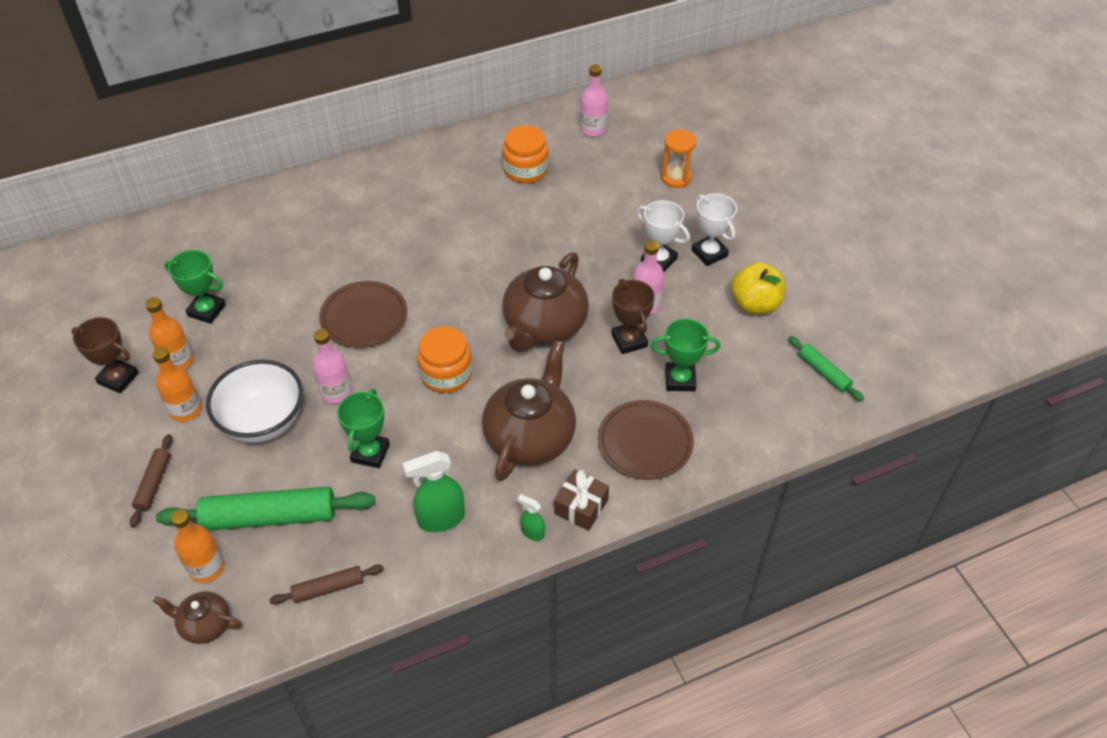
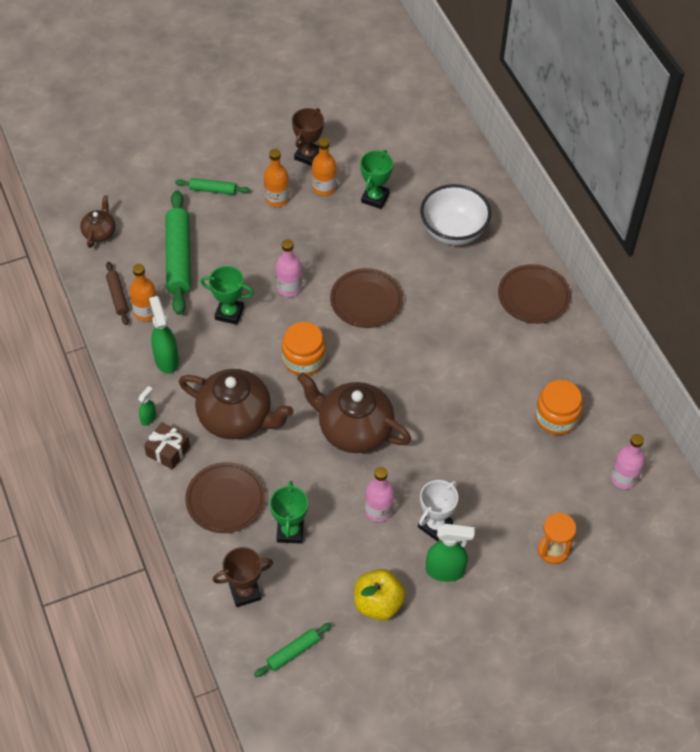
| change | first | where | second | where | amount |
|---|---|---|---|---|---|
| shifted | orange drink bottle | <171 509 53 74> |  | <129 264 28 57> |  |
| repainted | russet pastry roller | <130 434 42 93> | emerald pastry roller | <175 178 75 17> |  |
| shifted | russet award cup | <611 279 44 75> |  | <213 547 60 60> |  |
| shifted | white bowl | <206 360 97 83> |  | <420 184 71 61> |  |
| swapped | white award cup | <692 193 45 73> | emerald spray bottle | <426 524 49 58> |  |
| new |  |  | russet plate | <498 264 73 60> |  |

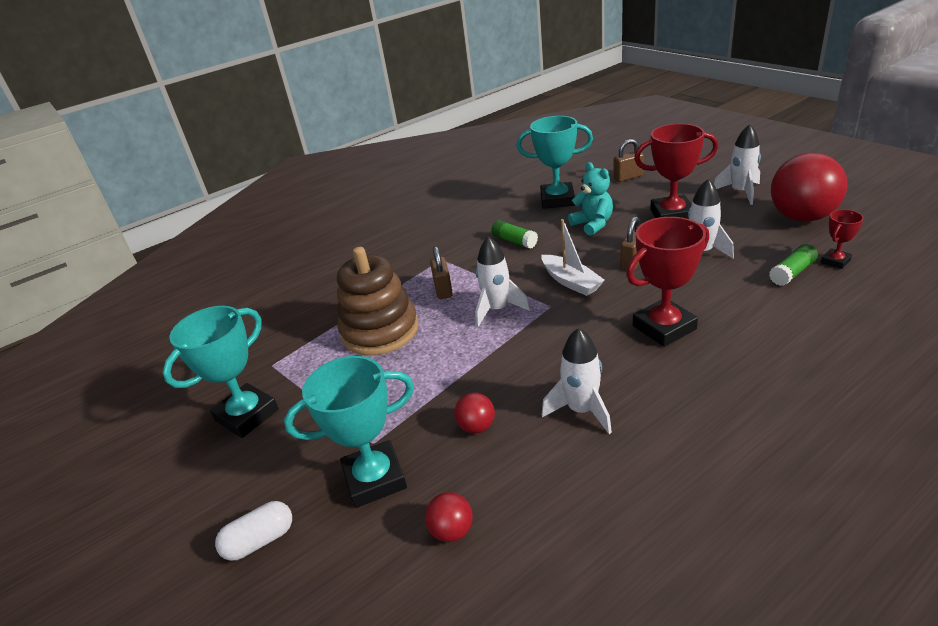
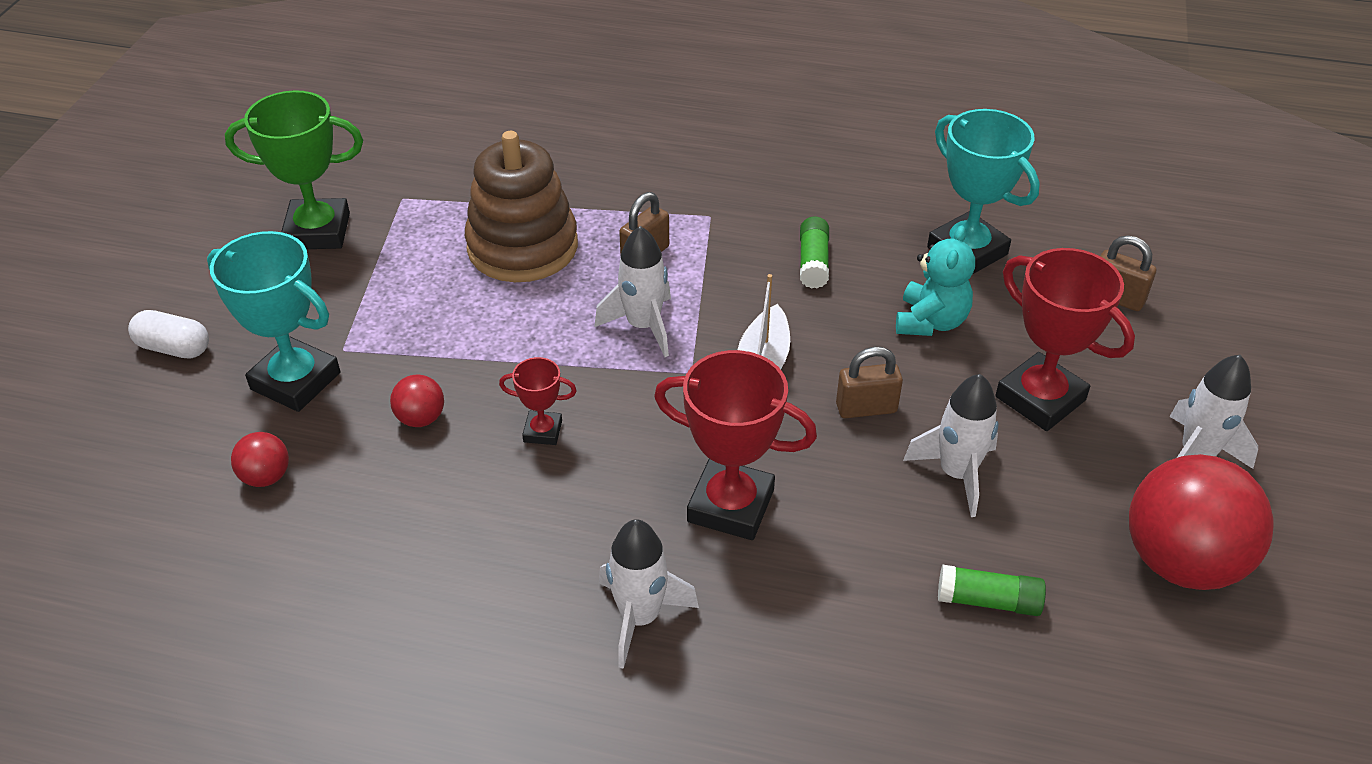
| change | first | where | second | where | amount |
|---|---|---|---|---|---|
| repainted | turquoise award cup | <162 306 117 132> | emerald award cup | <225 90 138 159> |  |
| shifted | red award cup | <821 210 43 59> |  | <499 357 78 88> |  |
| shifted | white toy rocket | <542 328 70 106> |  | <599 519 100 150> |  |

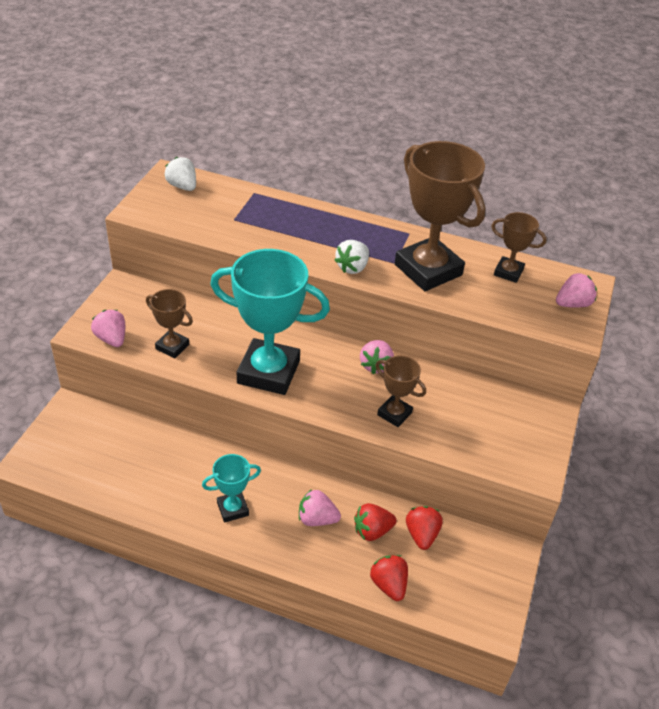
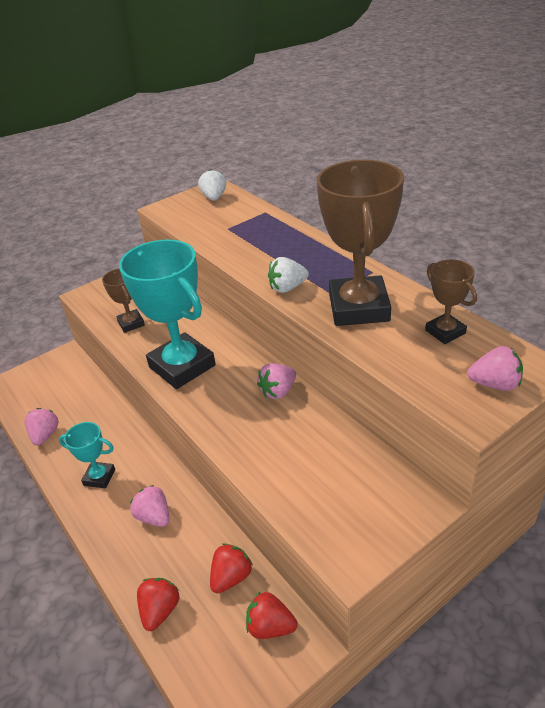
| change | first | where | second | where | amount |
|---|---|---|---|---|---|
| shifted | rosy strawberry | <91 310 34 37> |  | <25 408 34 38> |  |
| shifted | red strawberry | <354 503 43 38> |  | <246 591 51 48> |  |
| gone | russet award cup | <375 355 51 72> |  |  |  |

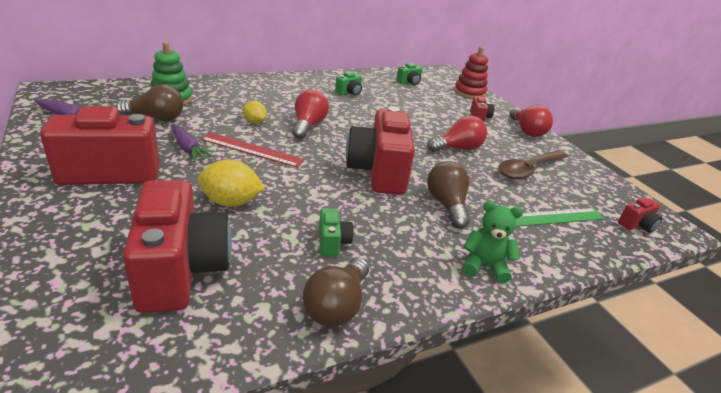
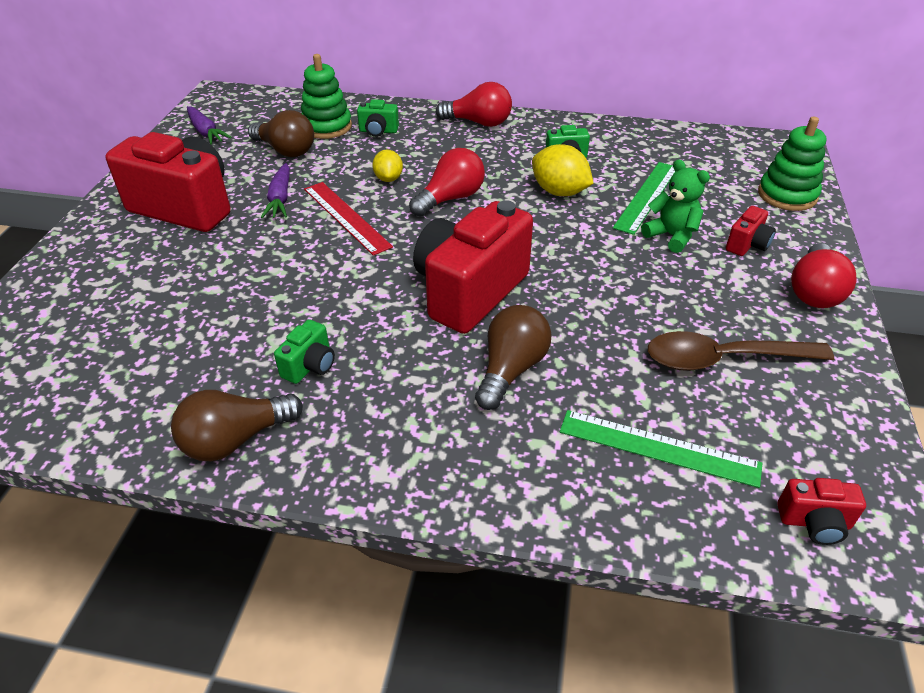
| change | first | where | second | where | amount |
|---|---|---|---|---|---|
| shifted | emerald compact camera | <396 63 26 22> |  | <357 99 42 38> |  |
| shifted | red bulb | <427 115 60 37> |  | <436 82 76 45> |  |
| shifted | golden lemon | <197 159 68 48> |  | <532 144 62 52> |  |
| new |  |  | emerald measuring stick | <613 162 63 73> |  |
| shifted | emerald stuffed bear | <463 201 60 83> |  | <641 159 69 94> |  |
| repainted | red stacking toy | <454 47 34 52> | emerald stacking toy | <758 117 69 94> |  |
| gone | red compact camera | <123 180 109 133> |  |  |  |

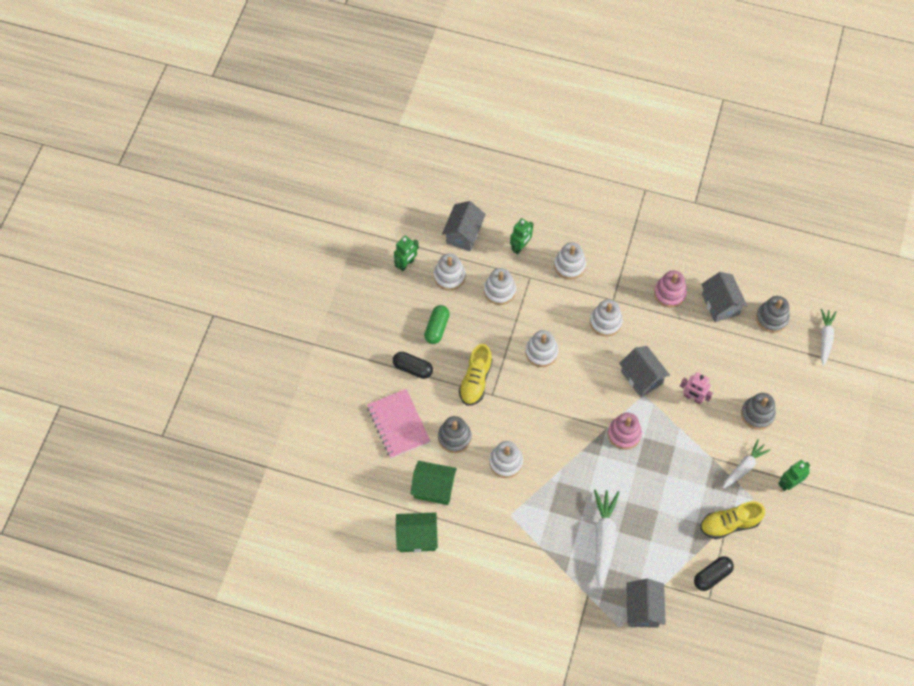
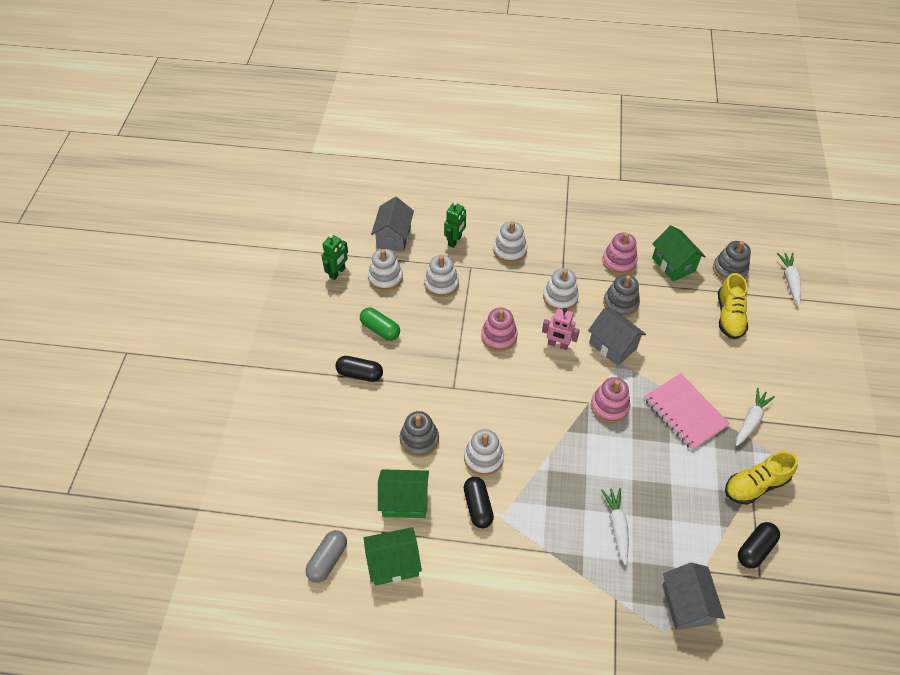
| change | first | where | second | where | amount |
|---|---|---|---|---|---|
| new |  |  | gray pill shape | <305 530 42 53> |  |
| rotated | emerald pill shape | <424 305 26 39> |  | <360 308 40 33> | 60 degrees counterclockwise |
| new |  |  | black pill shape | <464 477 30 51> |  |
| repainted | white stacking toy | <525 330 33 37> | rosy stacking toy | <481 308 37 44> |  |
| shifted | rosy toy robot | <680 372 33 32> |  | <542 308 38 42> |  |
| scaled | white toy carrot | <594 489 26 99> |  | <601 488 28 77> | x0.66 |
| shifted | gray stacking toy | <741 393 35 37> |  | <603 274 37 43> |  |
| shifted | rosy exercise book | <367 389 63 69> |  | <644 373 86 77> |  |
| repainted | gray house | <701 272 46 50> | emerald house | <652 225 54 57> |  |
| shifted | golden sneaker | <459 344 34 62> |  | <718 273 30 66> |  |
| gone | emerald toy robot | <778 460 32 31> |  |  |  |

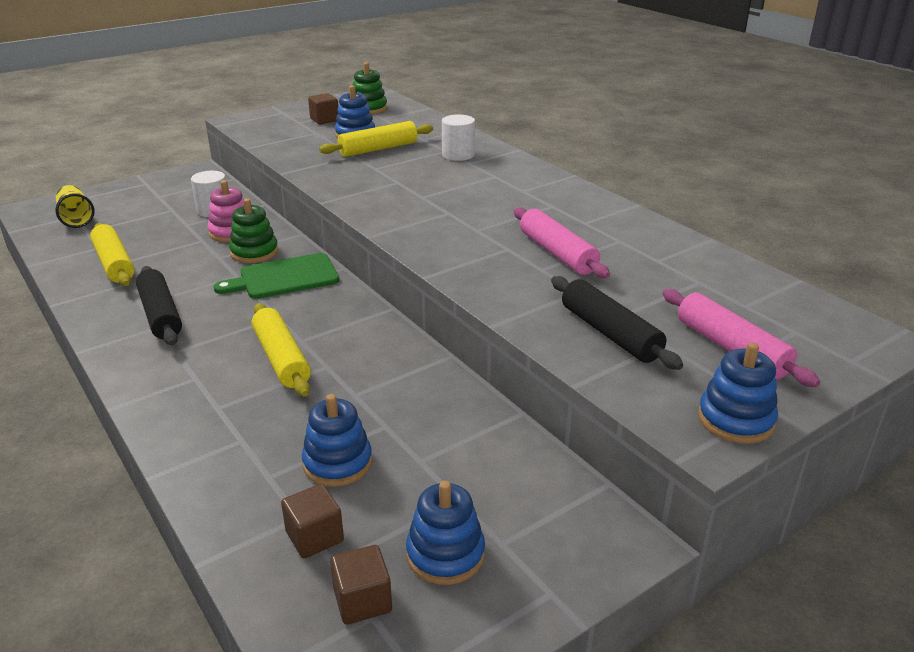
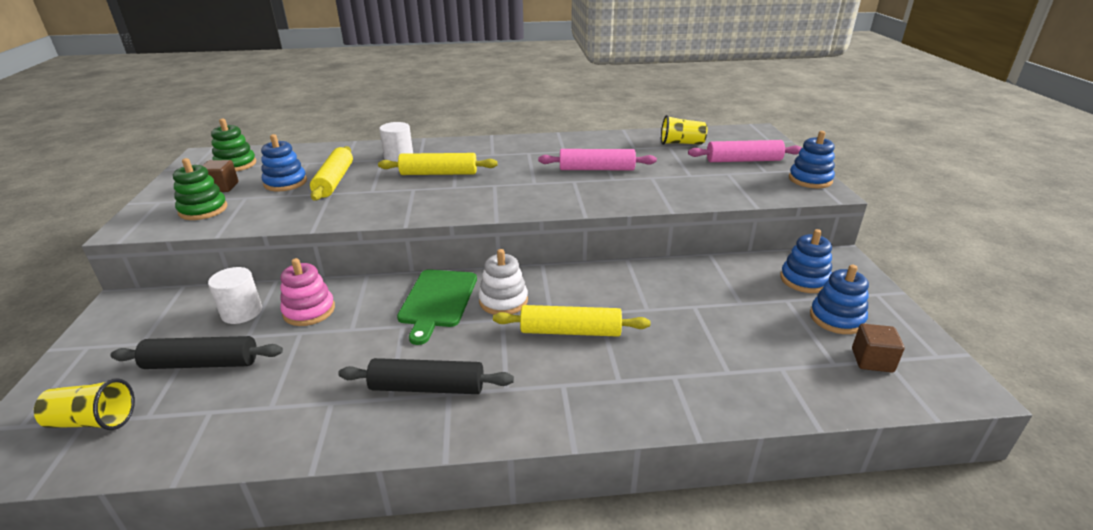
| change | first | where | second | where | amount |
|---|---|---|---|---|---|
| shifted | black pastry roller | <551 276 132 94> |  | <110 336 173 33> |  |
| shifted | emerald stacking toy | <229 199 49 64> |  | <173 158 54 62> |  |
| shifted | golden pastry roller | <90 223 45 63> |  | <378 153 120 22> |  |
| new |  |  | white stacking toy | <479 249 49 66> |  |
| new |  |  | golden cup | <661 115 47 30> |  |
| shifted | royal blue stacking toy | <302 394 70 93> |  | <780 229 52 64> |  |
| gone | russet solid cube | <281 484 63 74> |  |  |  |

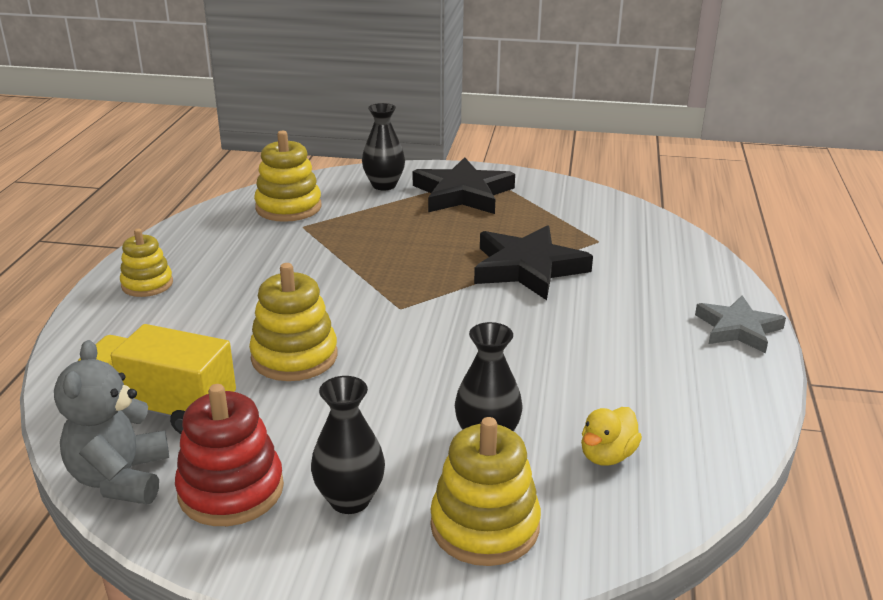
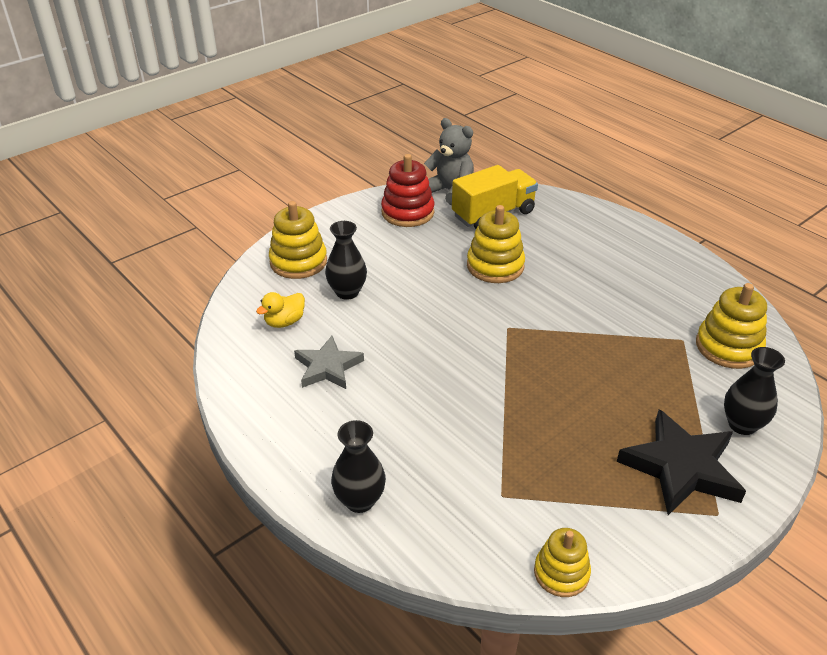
| change | first | where | second | where | amount |
|---|---|---|---|---|---|
| rotated | golden duck | <581 407 61 59> |  | <256 292 49 36> | 120 degrees counterclockwise |
| shifted | gray star shape | <695 295 91 58> |  | <294 336 70 53> |  |
| shifted | black flower vase | <311 376 74 138> |  | <331 420 55 93> |  |
| shifted | golden stacking toy | <120 229 53 68> |  | <534 528 57 69> |  |
| gone | black star shape | <474 225 119 75> |  |  |  |

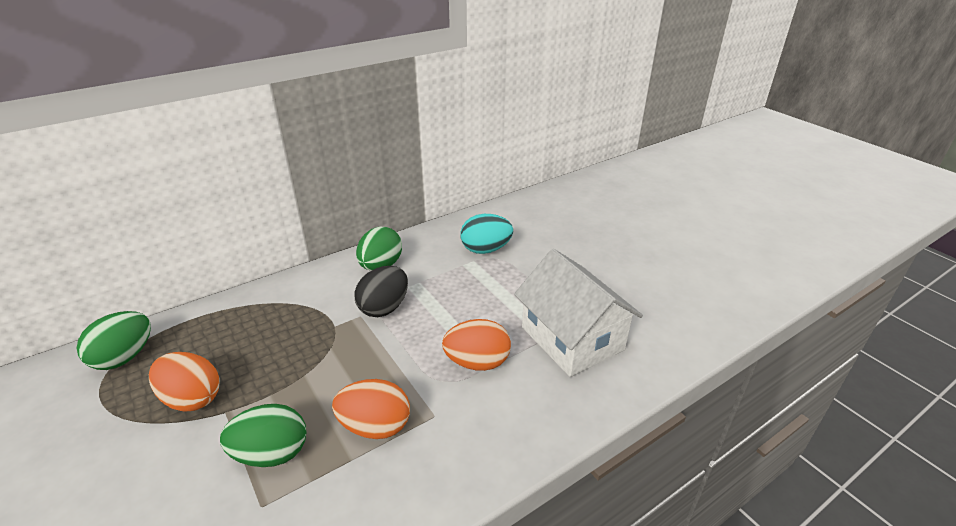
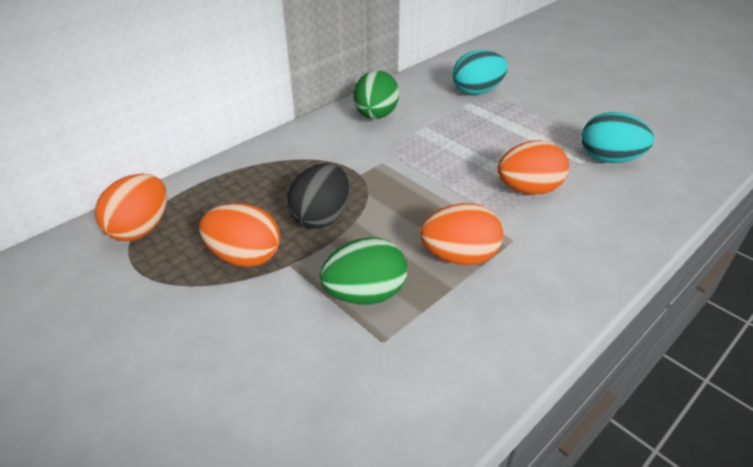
| change | first | where | second | where | amount |
|---|---|---|---|---|---|
| repainted | emerald egg shape | <77 311 74 59> | orange egg shape | <95 174 72 67> |  |
| shifted | black egg shape | <355 266 53 51> |  | <287 163 62 66> |  |
| swapped | white house | <514 249 129 128> | turquoise egg shape | <581 112 73 51> |  |

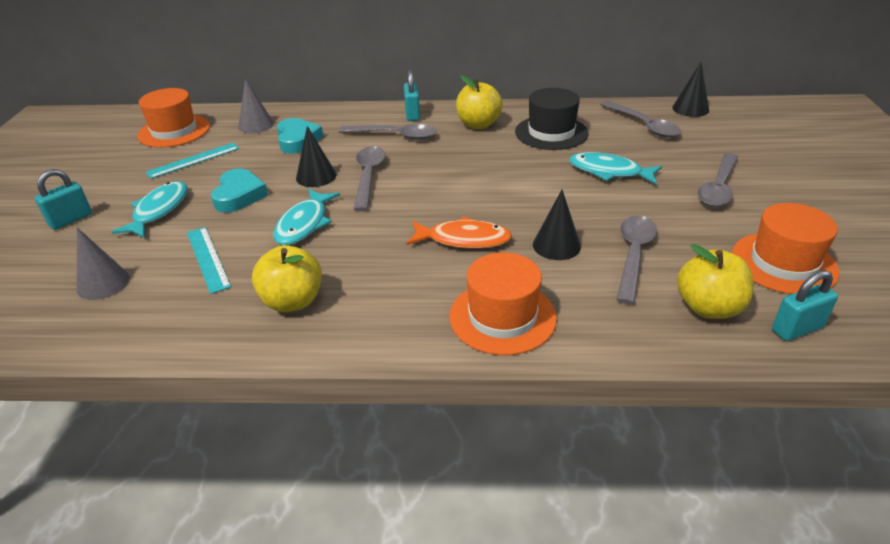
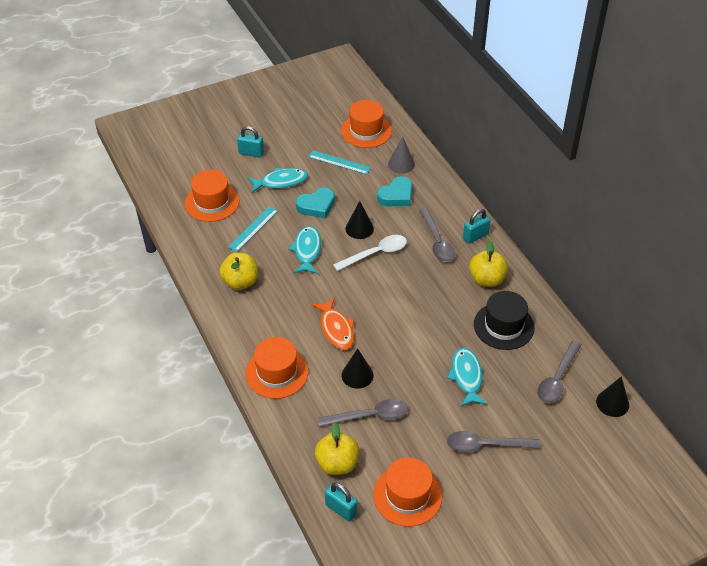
| change | first | where | second | where | amount |
|---|---|---|---|---|---|
| swapped | gray cone | <77 228 53 72> | orange hat | <185 170 54 52> |  |
| rotated | turquoise toy fish | <274 189 66 56> |  | <288 226 33 48> | 105 degrees clockwise |
| repainted | gray spoon | <353 146 33 65> | white spoon | <333 235 74 36> |  |

